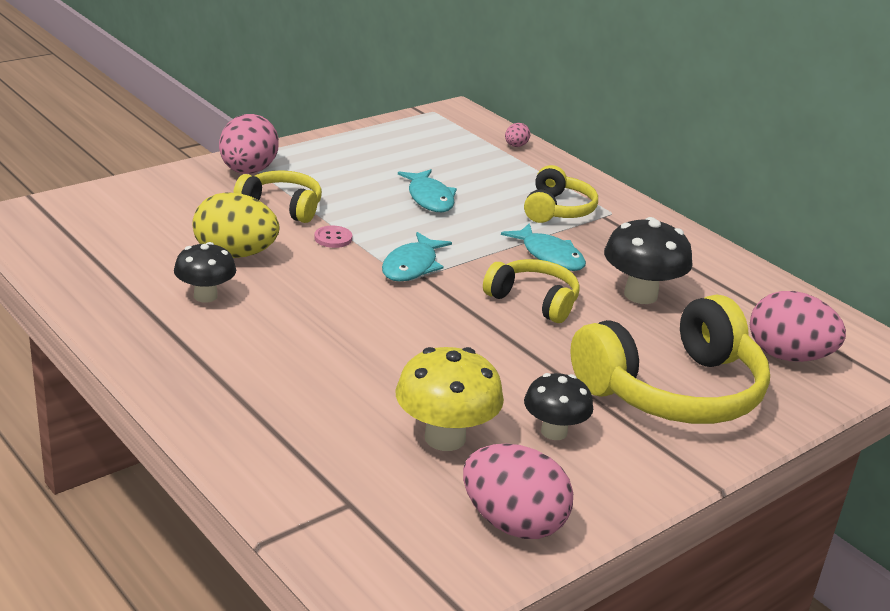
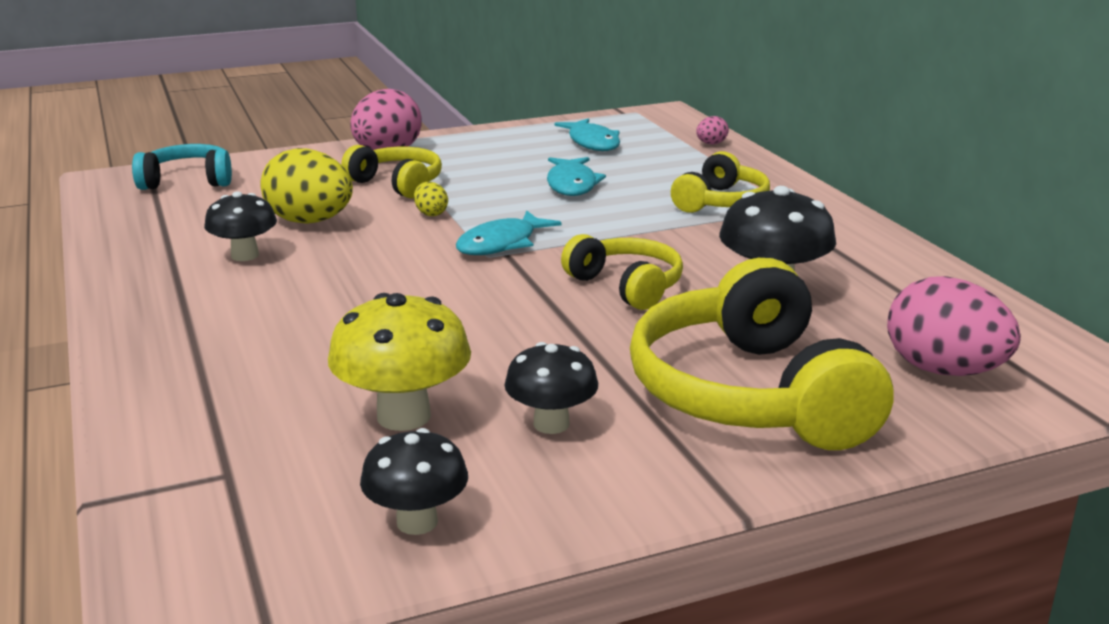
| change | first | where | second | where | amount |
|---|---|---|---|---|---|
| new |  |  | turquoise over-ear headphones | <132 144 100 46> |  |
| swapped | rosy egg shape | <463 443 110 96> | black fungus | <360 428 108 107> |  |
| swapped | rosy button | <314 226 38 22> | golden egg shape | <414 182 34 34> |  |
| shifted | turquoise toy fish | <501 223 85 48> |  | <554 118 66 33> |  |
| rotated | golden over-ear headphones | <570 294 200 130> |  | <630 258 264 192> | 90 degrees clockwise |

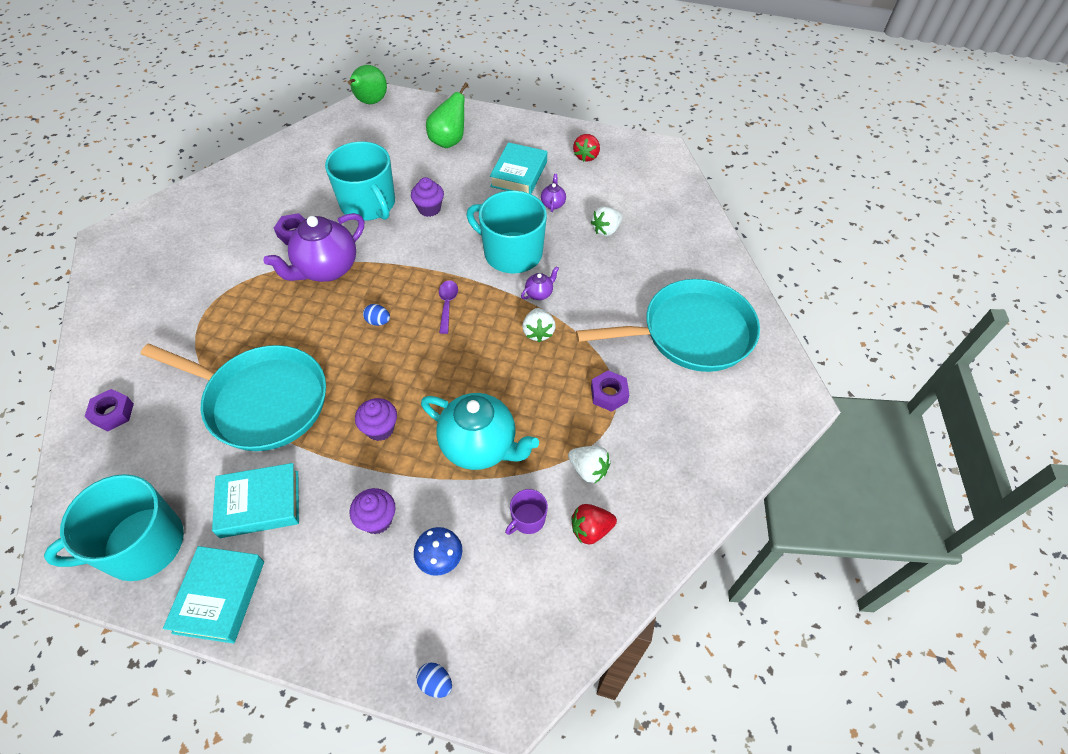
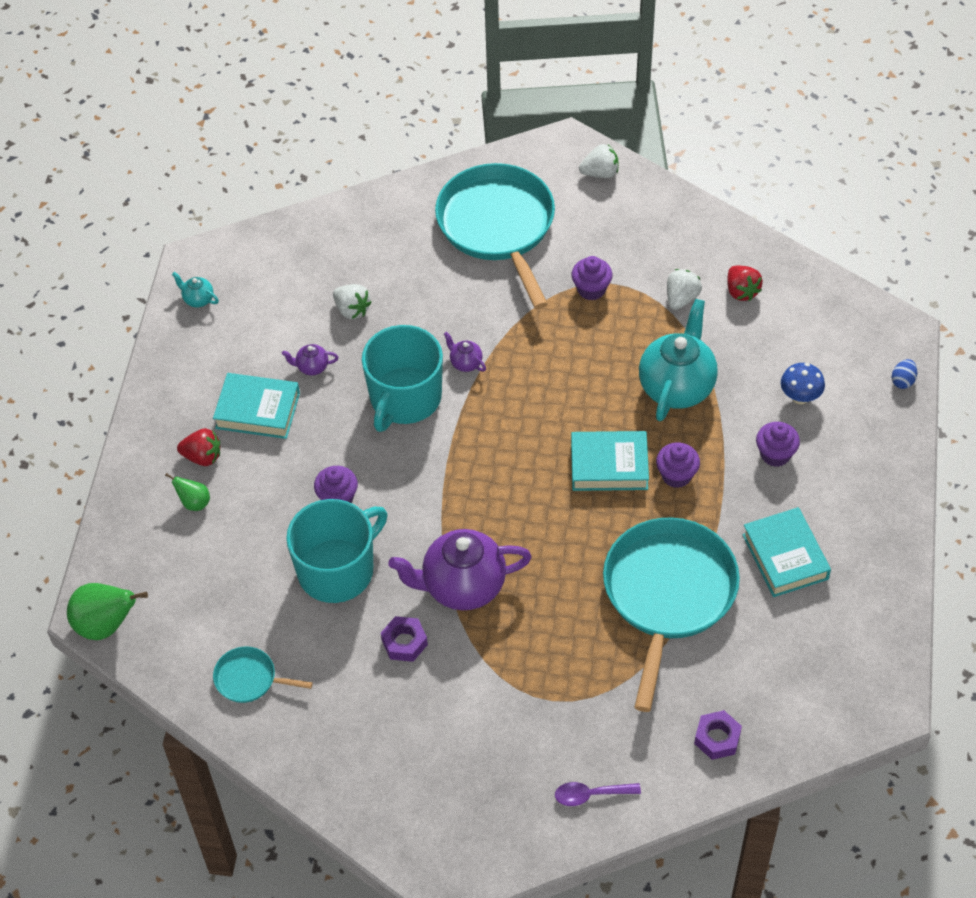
| change | first | where | second | where | amount |
|---|---|---|---|---|---|
| scaled | emerald pear fruit | <426 82 42 66> |  | <165 473 45 38> | x0.54 |
| new |  |  | turquoise china teapot | <172 272 47 35> |  |
| shifted | red strawberry | <573 134 27 28> |  | <177 428 43 38> |  |
| new |  |  | turquoise frying pan | <213 646 100 57> |  |
| rotated | violet china teapot | <263 213 101 69> |  | <388 529 144 81> | 135 degrees clockwise |
| shifted | violet spoon | <439 280 19 54> |  | <555 782 86 24> |  |
| shifted | turquoise hardcover | <163 546 101 98> |  | <571 431 78 60> |  |
| swapped | violet hex nut | <591 370 38 42> | violet fairy cake | <572 256 41 44> |  |
| shifted | white strawberry | <522 308 34 34> |  | <579 144 40 34> |  |
| gone | turquoise coffee mug | <44 474 140 107> |  |  |  |
| gone | royal blue egg shape | <363 304 27 22> |  |  |  |
| gone | violet coffee mug | <505 489 43 46> |  |  |  |

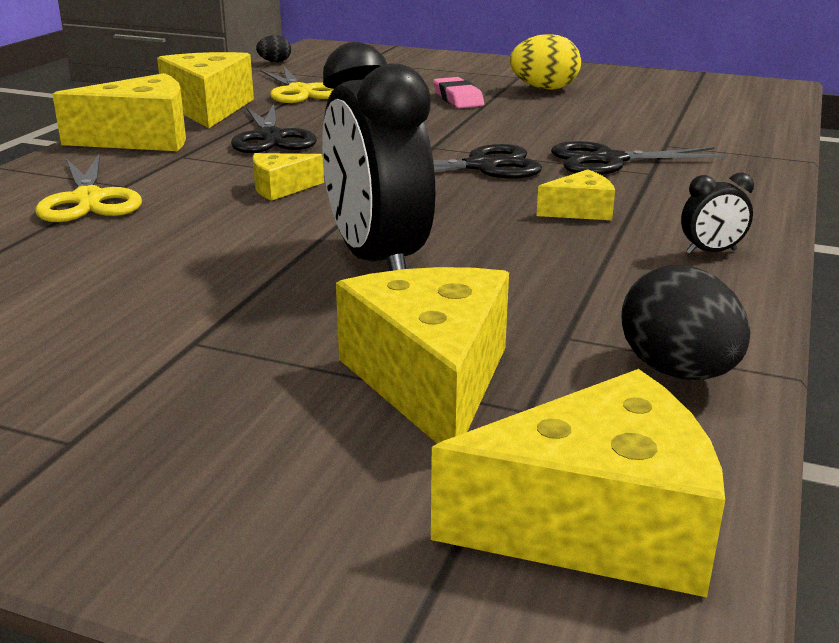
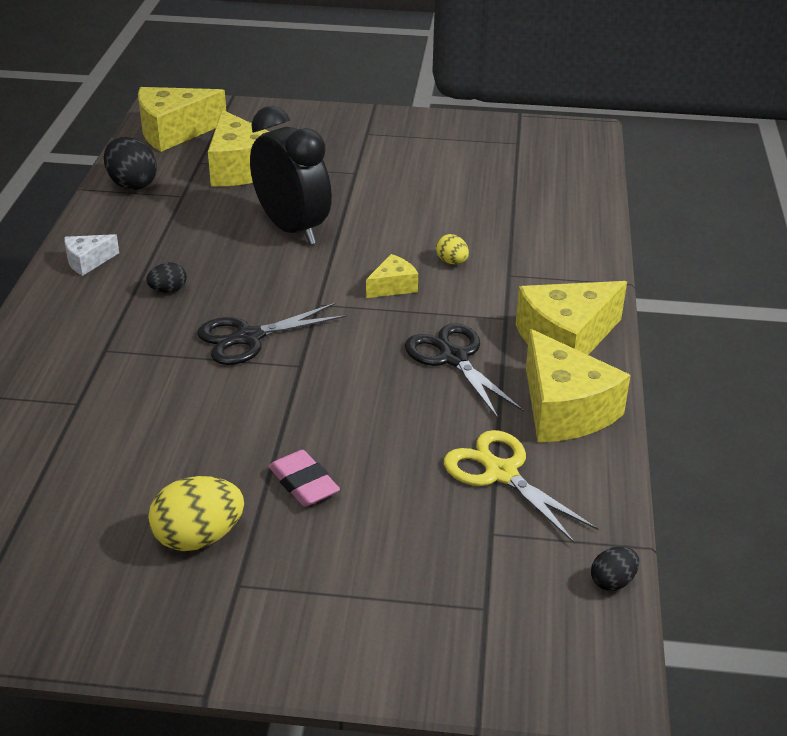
| change | first | where | second | where | amount |
|---|---|---|---|---|---|
| swapped | black clock | <681 173 73 81> | white cheese | <64 234 55 42> |  |
| swapped | golden cheese | <536 169 79 51> | black egg shape | <146 262 41 31> |  |
| new |  |  | golden egg shape | <436 234 33 30> |  |
| gone | golden shears | <35 153 107 69> |  |  |  |
| gone | black shears | <551 141 177 34> |  |  |  |

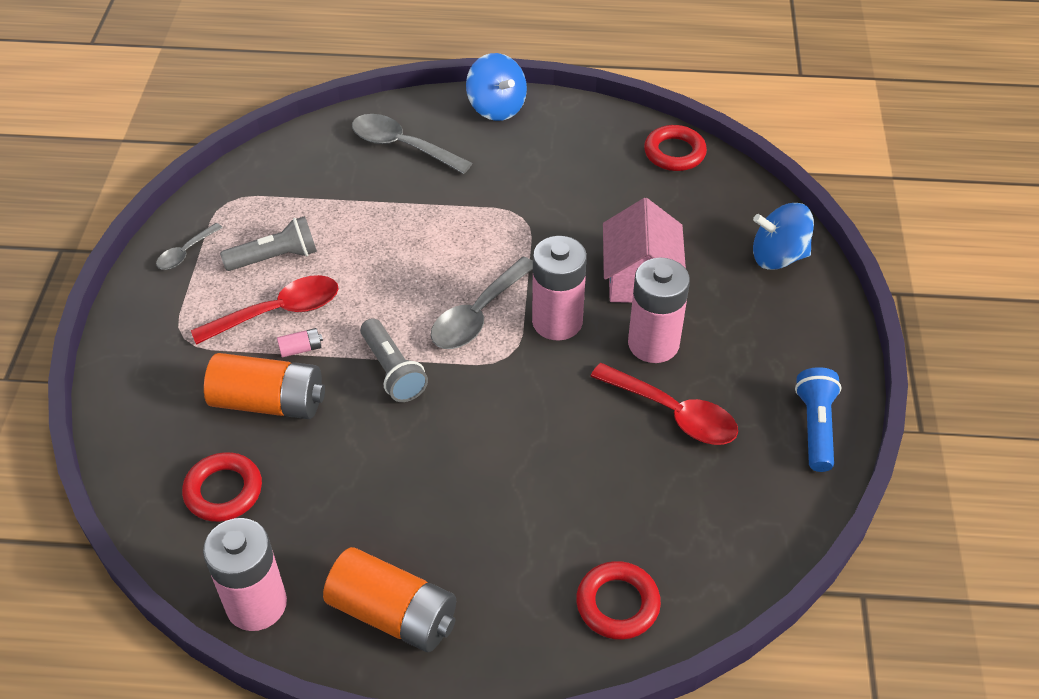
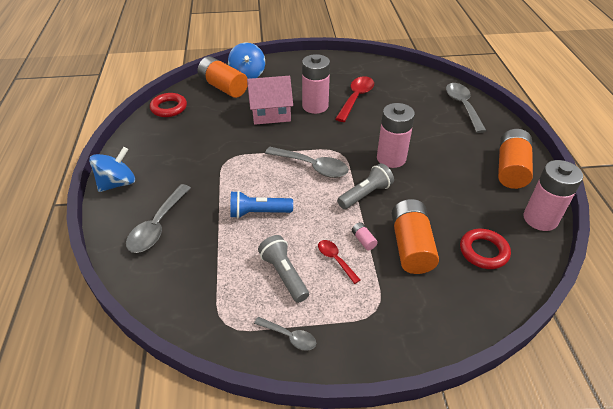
| change | first | where | second | where | amount |
|---|---|---|---|---|---|
| new |  |  | orange battery | <197 56 51 42> |  |
| shifted | royal blue pocket torch | <795 367 46 105> |  | <230 191 63 27> |  |
| scaled | red spoon | <191 275 147 70> |  | <318 240 42 44> | x0.56 |
| shifted | rosy battery | <532 236 55 105> |  | <377 103 38 65> |  |
| swapped | red torus | <576 561 85 79> | gray spoon | <446 83 40 50> |  |

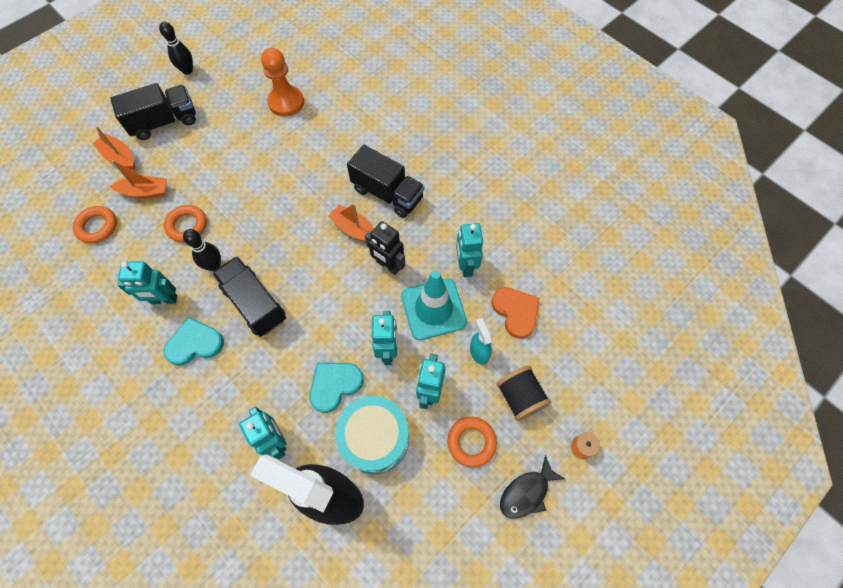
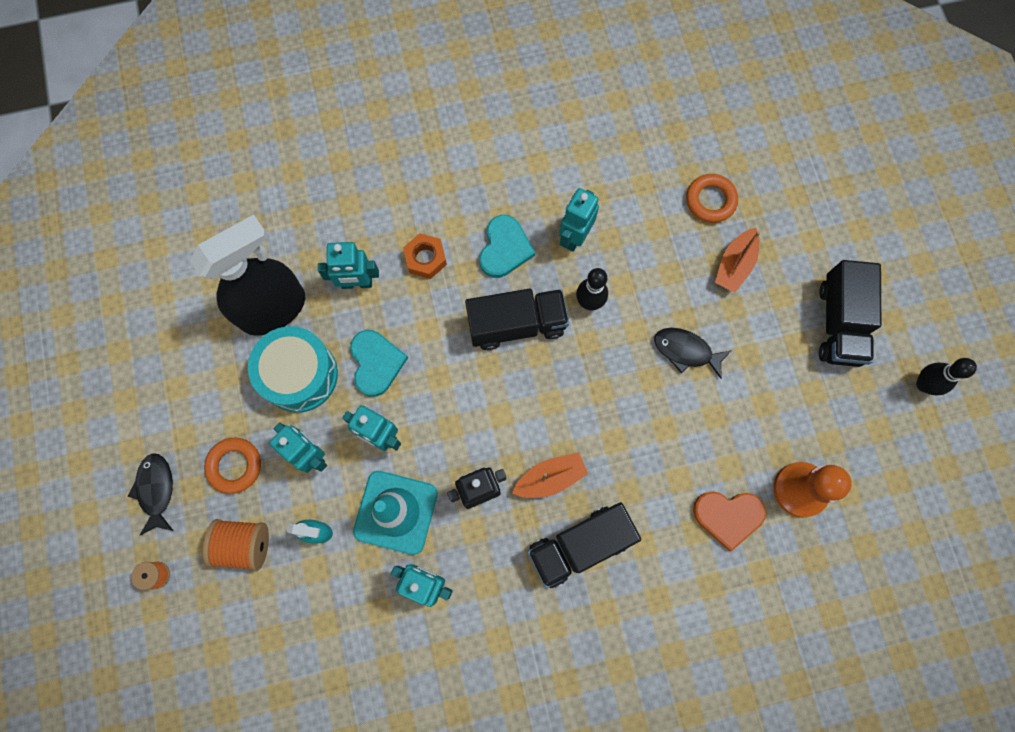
| change | first | where | second | where | amount |
|---|---|---|---|---|---|
| repainted | black reel of thread | <497 366 54 55> | orange reel of thread | <203 519 66 52> |  |
| new |  |  | orange hex nut | <403 233 44 46> |  |
| new |  |  | black toy fish | <654 328 78 51> |  |
| shifted | orange love heart | <492 287 48 52> |  | <693 491 73 60> |  |
| gone | orange toy boat | <93 126 42 44> |  |  |  |
| gone | orange torus | <164 205 43 37> |  |  |  |

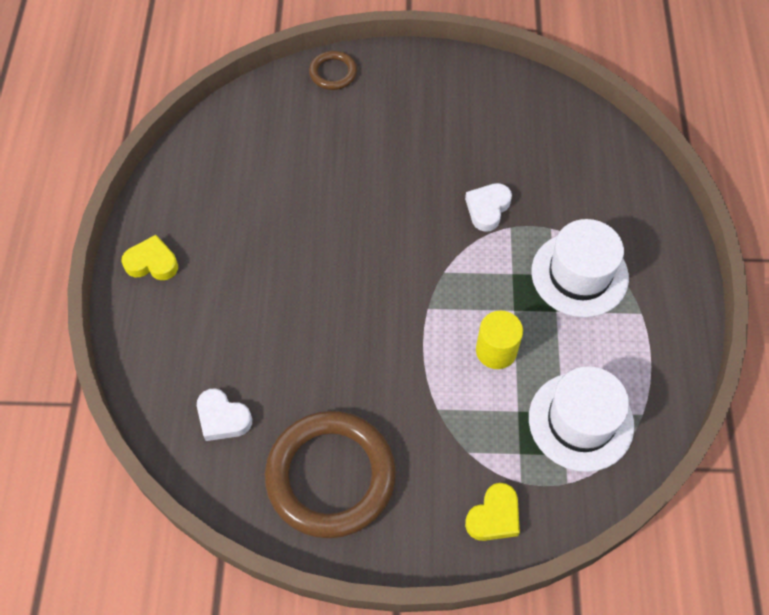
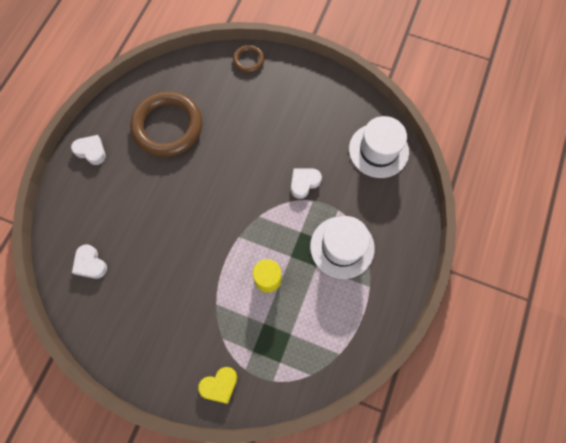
| change | first | where | second | where | amount |
|---|---|---|---|---|---|
| repainted | golden love heart | <121 235 57 45> | white love heart | <71 135 35 30> |  |
| shifted | russet torus | <265 411 131 127> |  | <130 91 72 66> |  |
| shifted | white hat | <529 366 105 106> |  | <349 116 60 62> |  |

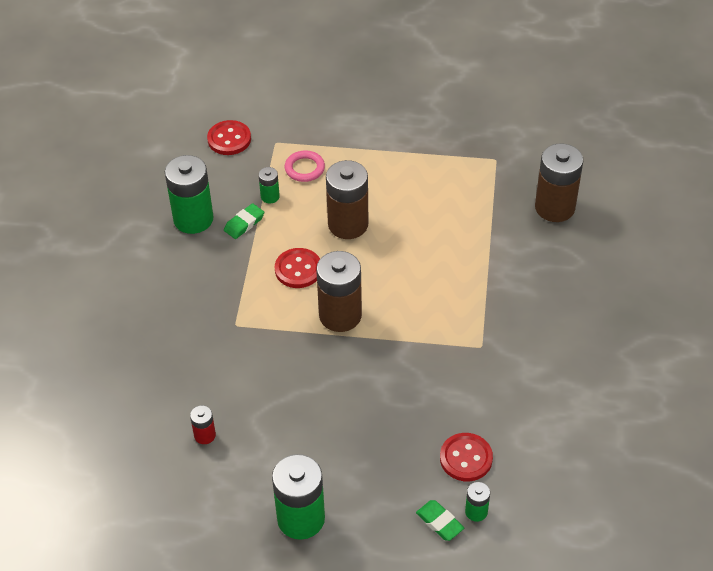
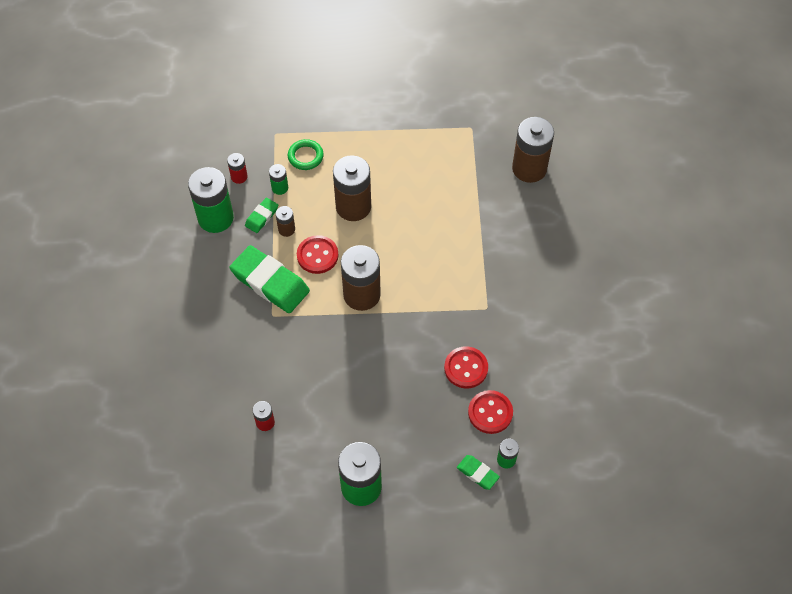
| change | first | where | second | where | amount |
|---|---|---|---|---|---|
| new |  |  | red battery | <227 153 21 31> |  |
| new |  |  | emerald pencil eraser | <230 245 80 68> |  |
| new |  |  | russet battery | <276 206 19 31> |  |
| repainted | rosy torus | <285 150 40 32> | emerald torus | <288 139 36 31> |  |
| shifted | red button | <207 120 44 35> |  | <444 346 44 43> |  |

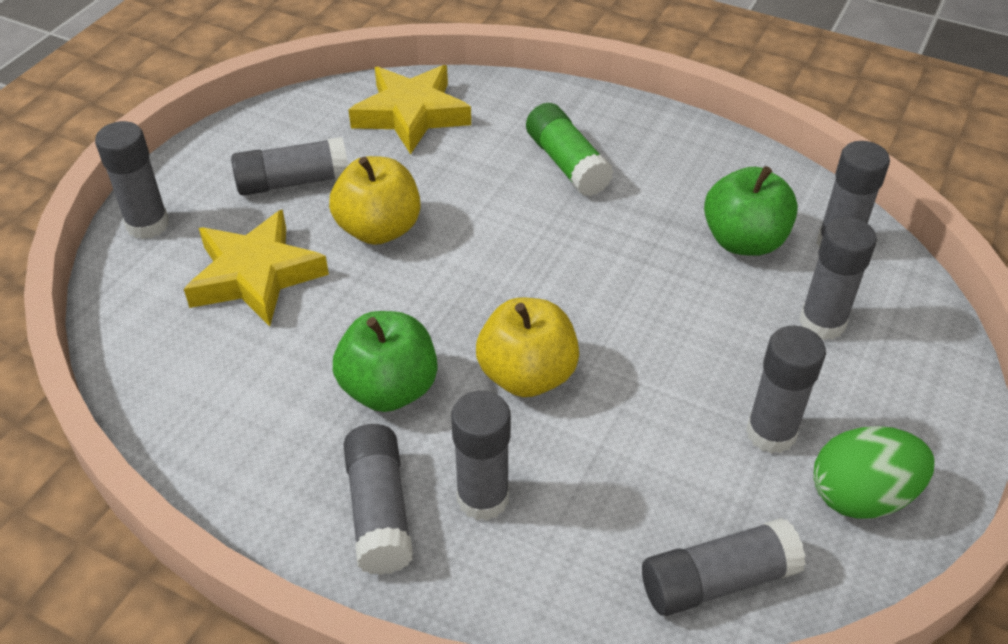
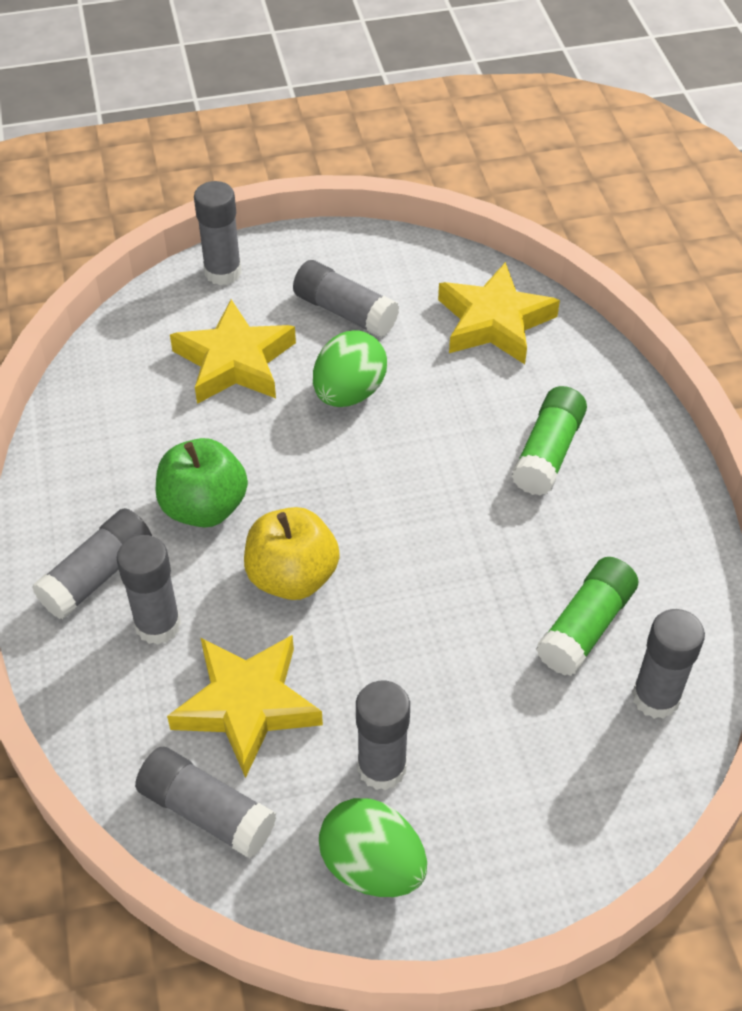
| change | first | where | second | where | amount |
|---|---|---|---|---|---|
| new |  |  | golden star shape | <167 635 156 143> |  |
| swapped | golden apple fruit | <329 156 91 89> | emerald egg shape | <313 330 74 77> |  |
| swapped | emerald apple fruit | <704 166 94 90> | emerald stick of glue | <536 557 102 119> |  |
| gone | gray stick of glue | <799 217 78 123> |  |  |  |

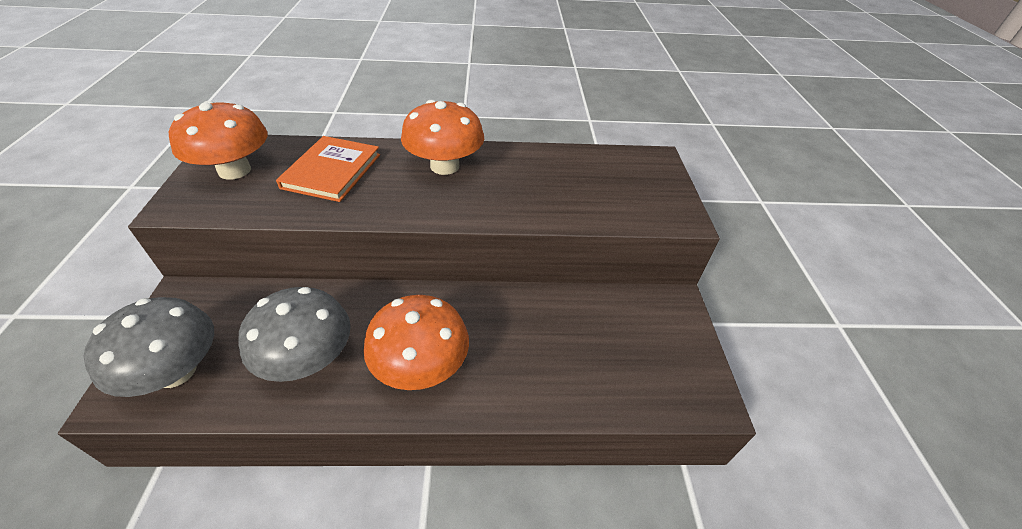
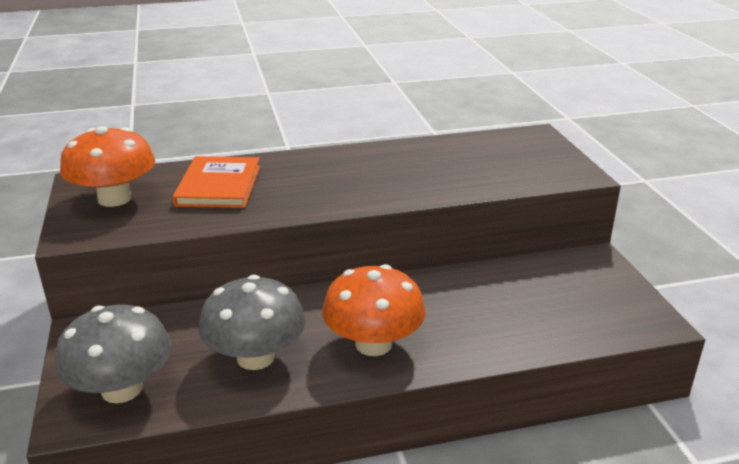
| change | first | where | second | where | amount |
|---|---|---|---|---|---|
| gone | orange fungus | <401 100 83 75> |  |  |  |

